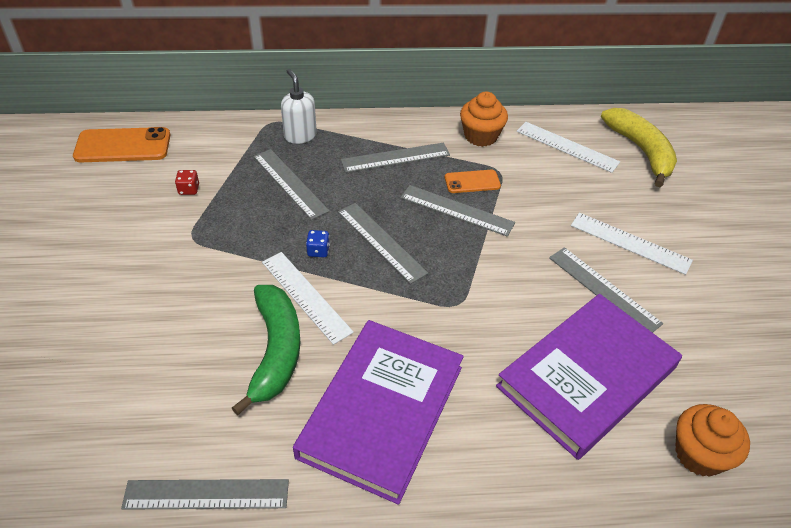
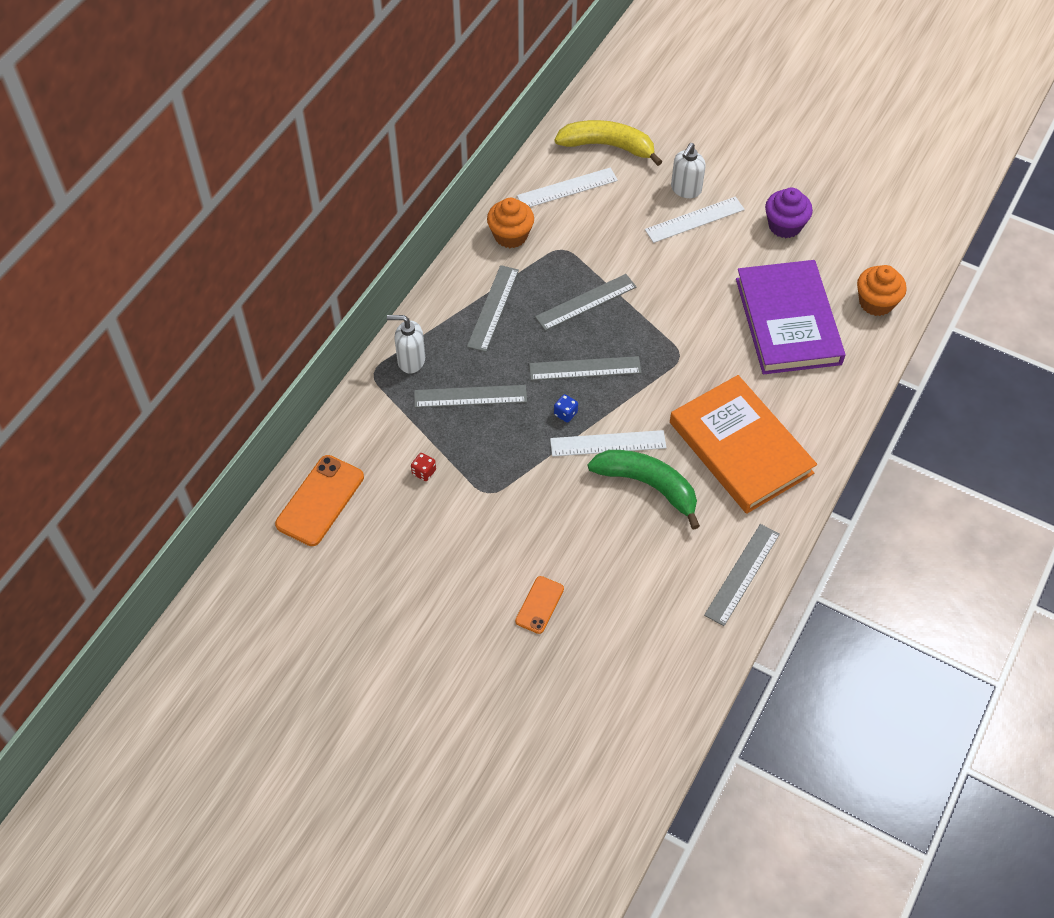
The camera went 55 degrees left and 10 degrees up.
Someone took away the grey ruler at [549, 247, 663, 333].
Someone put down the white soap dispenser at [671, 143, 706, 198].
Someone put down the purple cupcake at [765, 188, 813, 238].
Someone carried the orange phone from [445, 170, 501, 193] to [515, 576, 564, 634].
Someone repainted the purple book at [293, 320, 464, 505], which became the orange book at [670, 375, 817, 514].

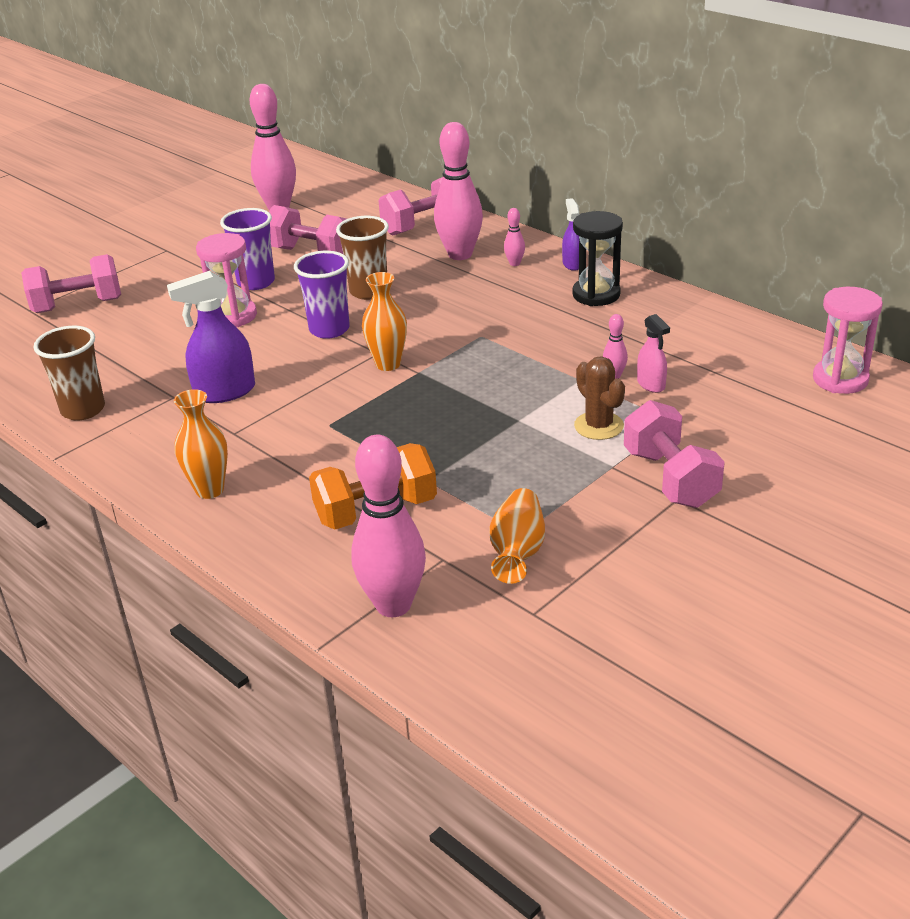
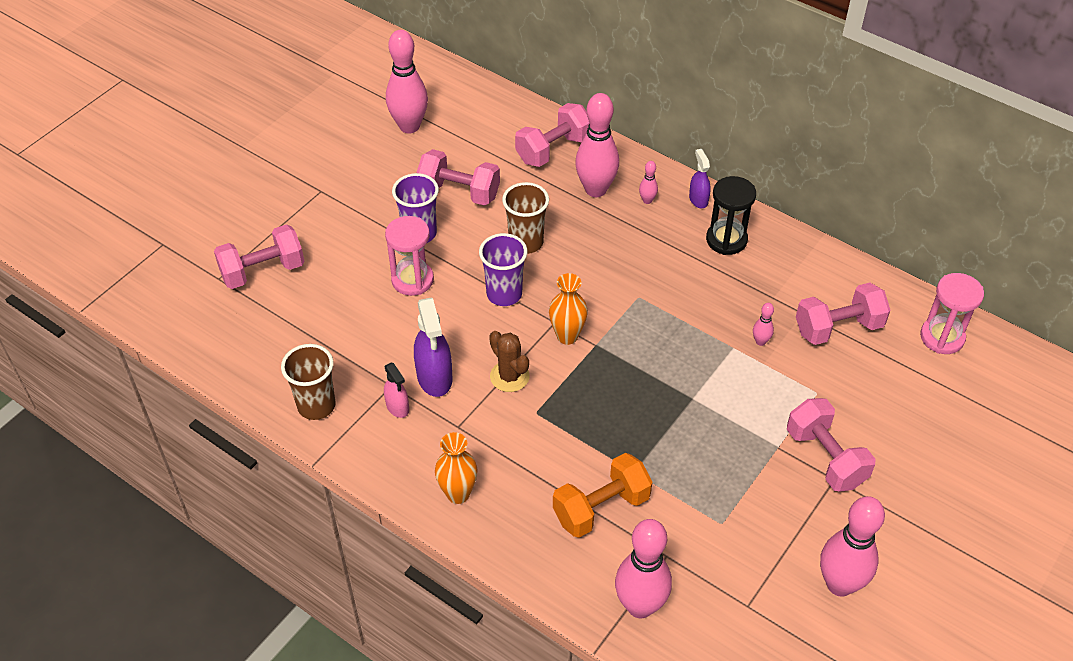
The camera went 10 degrees left and 15 degrees up.
Someone took away the orange vase at [489, 488, 545, 584].
Someone put down the pink dumbbell at [796, 283, 890, 345].
Someone put down the pink bowling pin at [820, 496, 885, 597].
Someone carried the brown cactus from [574, 356, 625, 440] to [489, 331, 530, 392].
Someone carried the pink spray bottle from [637, 314, 670, 393] to [384, 363, 409, 418].
Someone rotated the purple spray bottle at [167, 271, 255, 403] by 75 degrees counterclockwise.

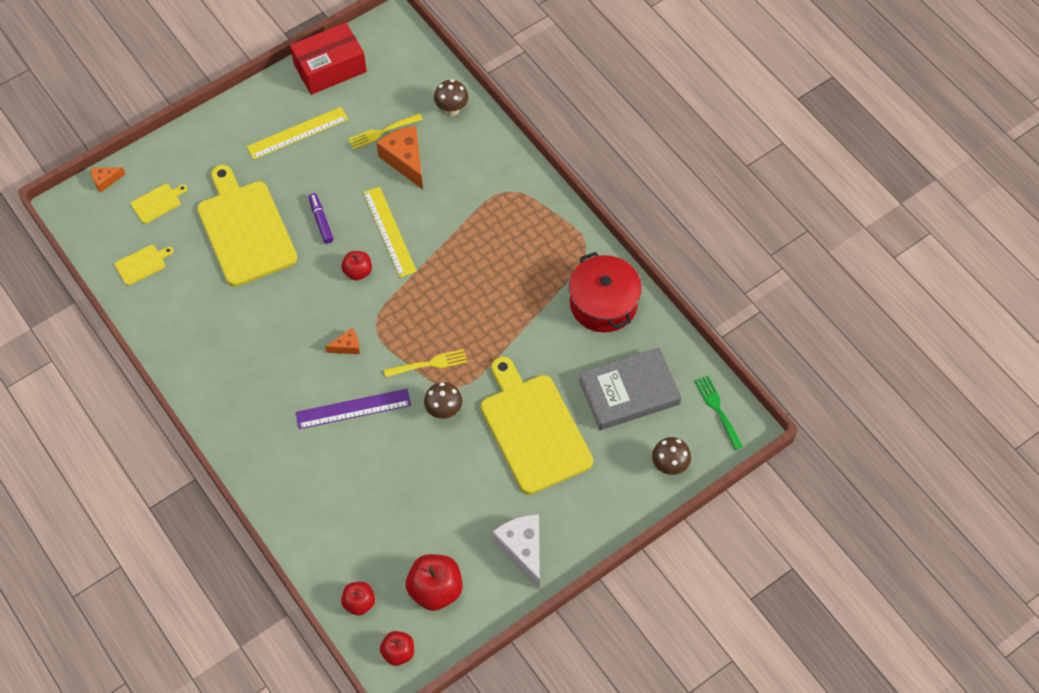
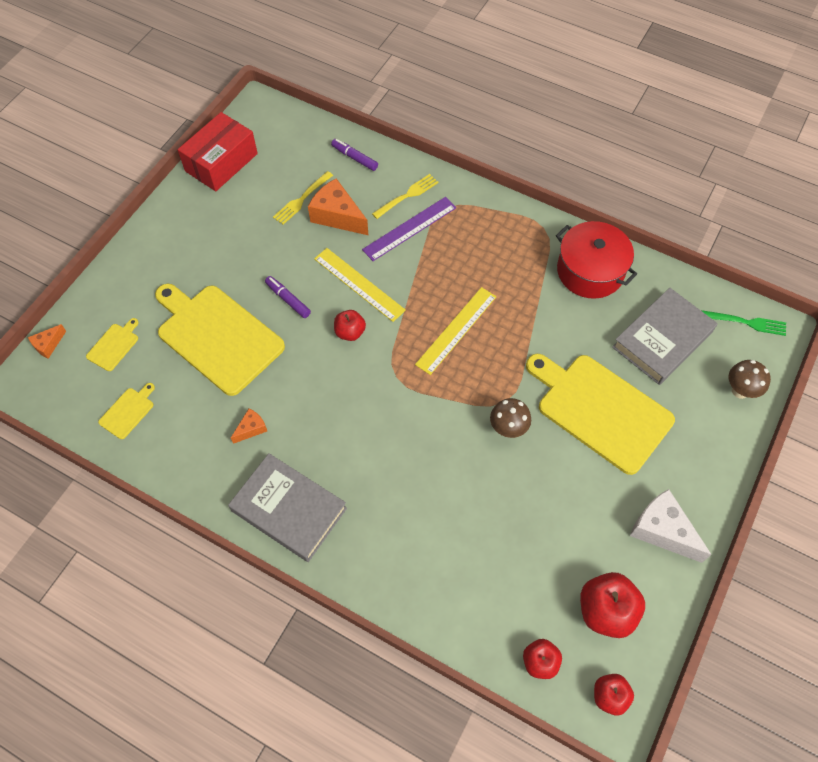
The camera went 25 degrees left and 0 degrees up.
Someone put down the grey book at [228, 453, 347, 562].
Someone carried the yellow ruler from [247, 107, 348, 160] to [415, 287, 497, 375].
Someone carried the purple ruler from [296, 389, 411, 429] to [362, 197, 456, 261].
Someone carried the orange cheese from [325, 328, 360, 354] to [231, 408, 267, 444].
Someone carried the yellow fork from [384, 349, 467, 377] to [372, 174, 438, 219].
Someone swapped the brown mushroom at [434, 79, 469, 116] for the purple marker at [331, 139, 378, 171].
Someone rotated the green fork at [695, 375, 743, 450] by 150 degrees clockwise.

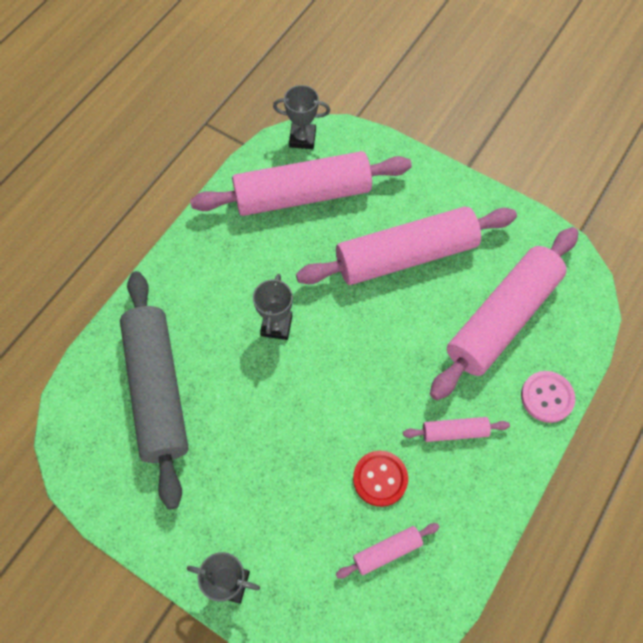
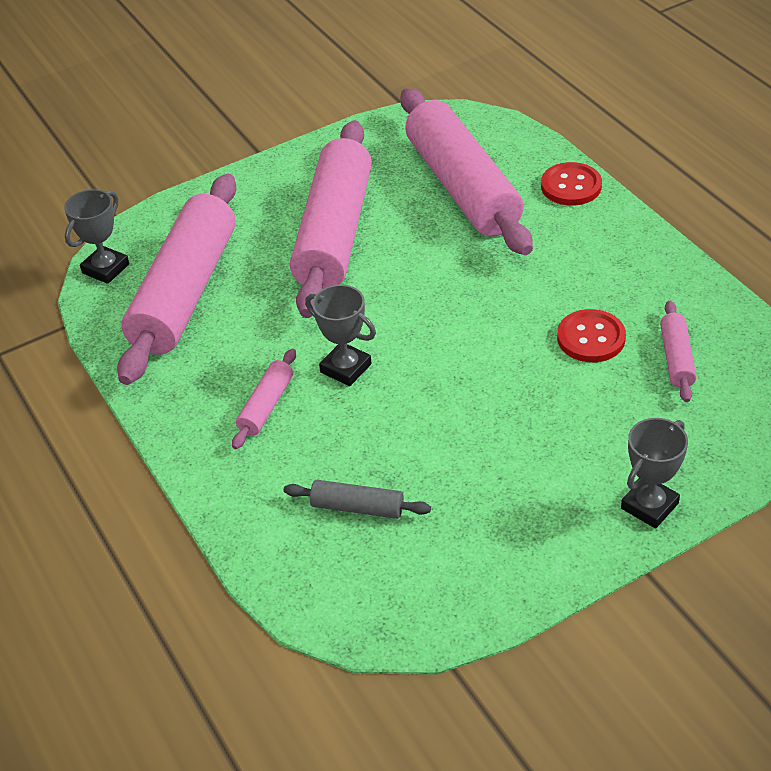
The camera went 60 degrees left and 20 degrees down.
Someone carried the pink rolling pin from [403, 417, 510, 442] to [232, 349, 296, 449].
Someone repainted the pink button at [521, 371, 575, 423], which became the red button at [541, 162, 602, 206].
Someone scaled the grey rolling pin at [120, 271, 189, 509] by 0.42.

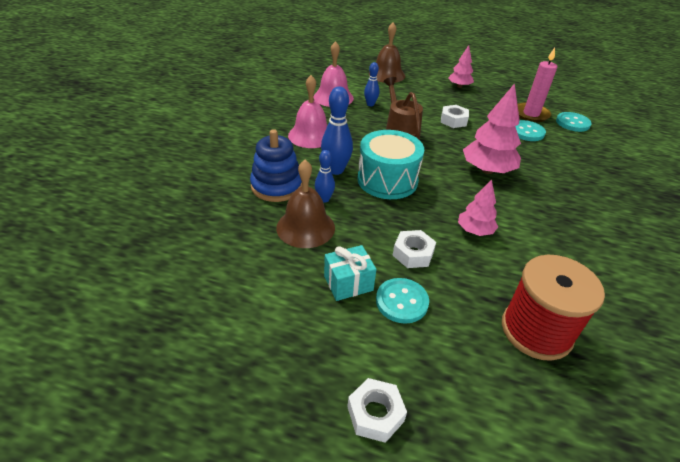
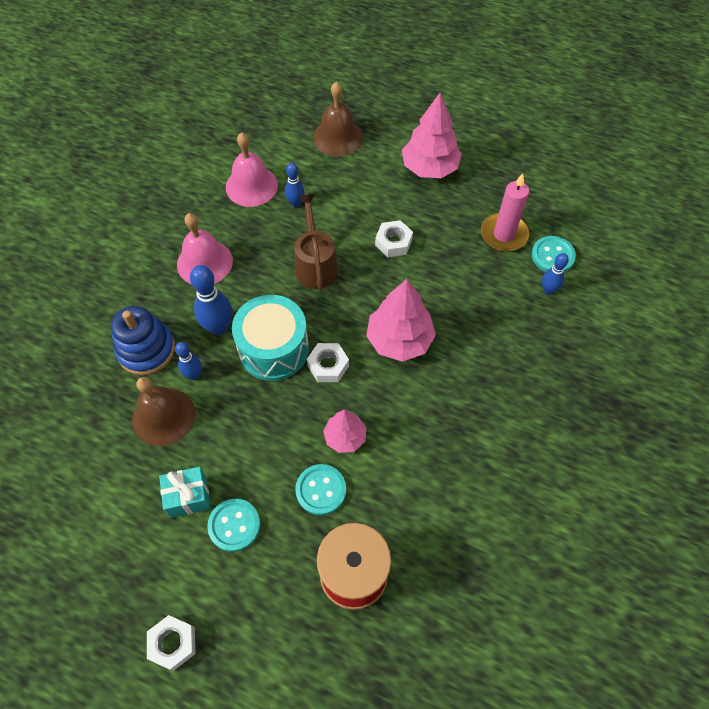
The camera went 10 degrees right and 20 degrees up.
Someone put down the blue bowling pin at [542, 253, 569, 295].
Someone carried the white nut from [393, 230, 436, 268] to [307, 343, 349, 382].
Someone carried the turquoise button from [515, 120, 546, 141] to [295, 464, 346, 515].
Someone scaled the pink tree at [448, 45, 474, 88] by 1.69.

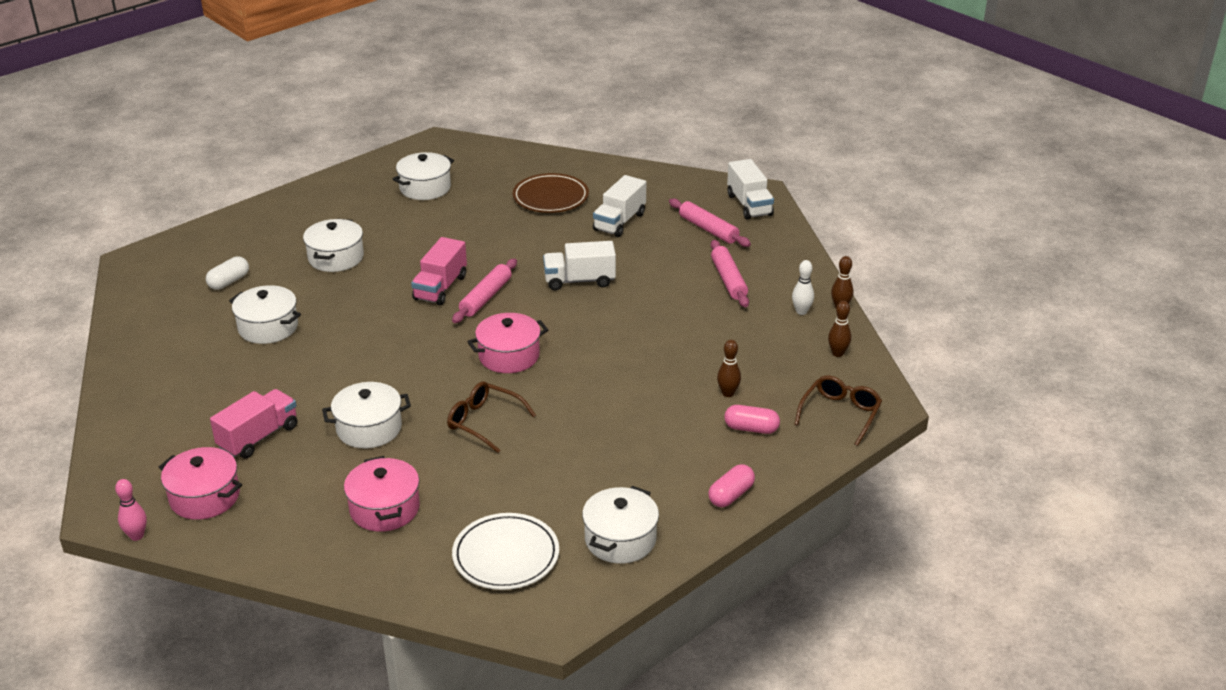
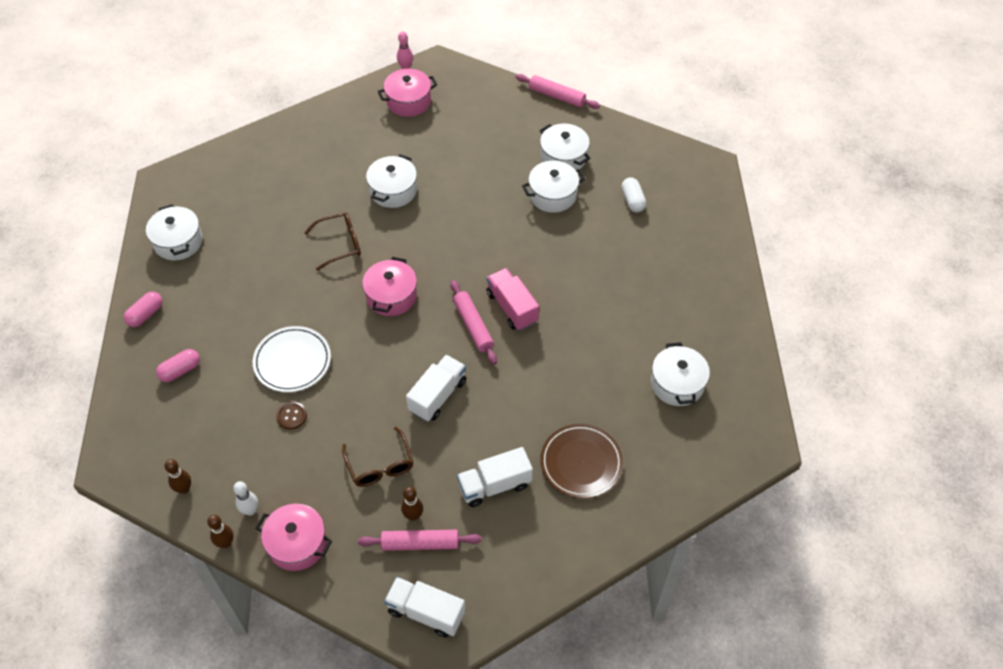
The camera went 130 degrees right and 20 degrees up.
Someone took away the pink truck at [210, 389, 297, 458].
Someone put down the brown button at [276, 401, 307, 430].
Someone carried the white pot from [303, 219, 364, 272] to [539, 124, 590, 170].
Someone carried the pink pot from [344, 456, 420, 532] to [256, 504, 332, 571].
Someone carried the white plate from [452, 513, 559, 590] to [253, 326, 331, 392].
Someone carried the pink rolling pin from [711, 240, 749, 307] to [515, 74, 600, 109].
Someone carried the brown bowling pin from [717, 340, 741, 397] to [401, 487, 423, 521].
Someone carried the brown glasses from [794, 375, 882, 446] to [342, 427, 413, 487].
Someone rotated the white truck at [593, 175, 646, 237] by 90 degrees counterclockwise.
Someone rotated the pink capsule at [708, 464, 755, 507] by 45 degrees clockwise.

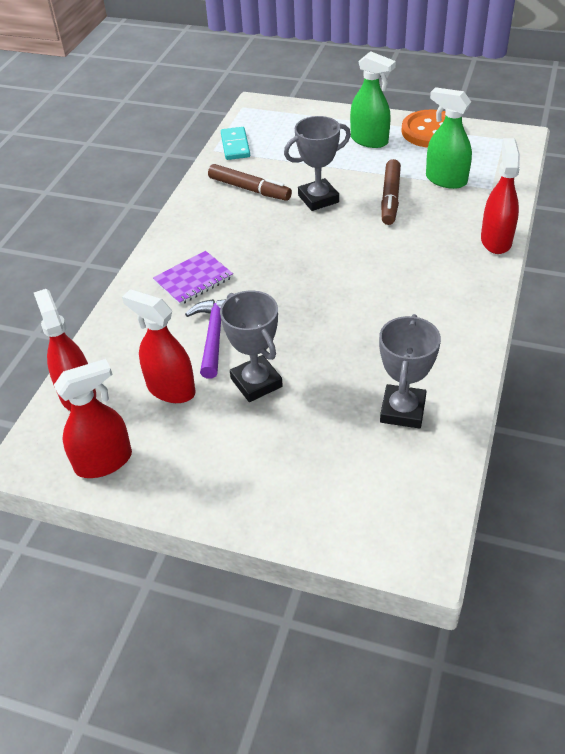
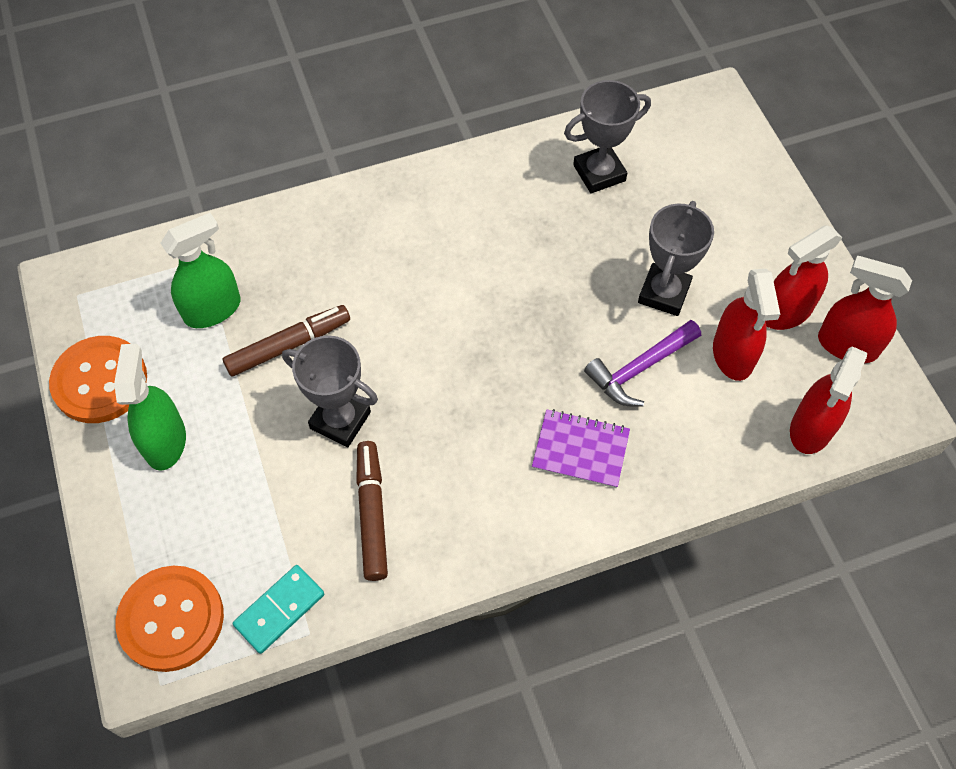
The camera went 130 degrees left and 15 degrees up.
Someone put down the orange button at [116, 566, 224, 672].
Someone carried the red spray bottle from [481, 138, 520, 254] to [766, 225, 842, 330].
Someone rotated the green spray bottle at [426, 87, 472, 189] by 120 degrees counterclockwise.

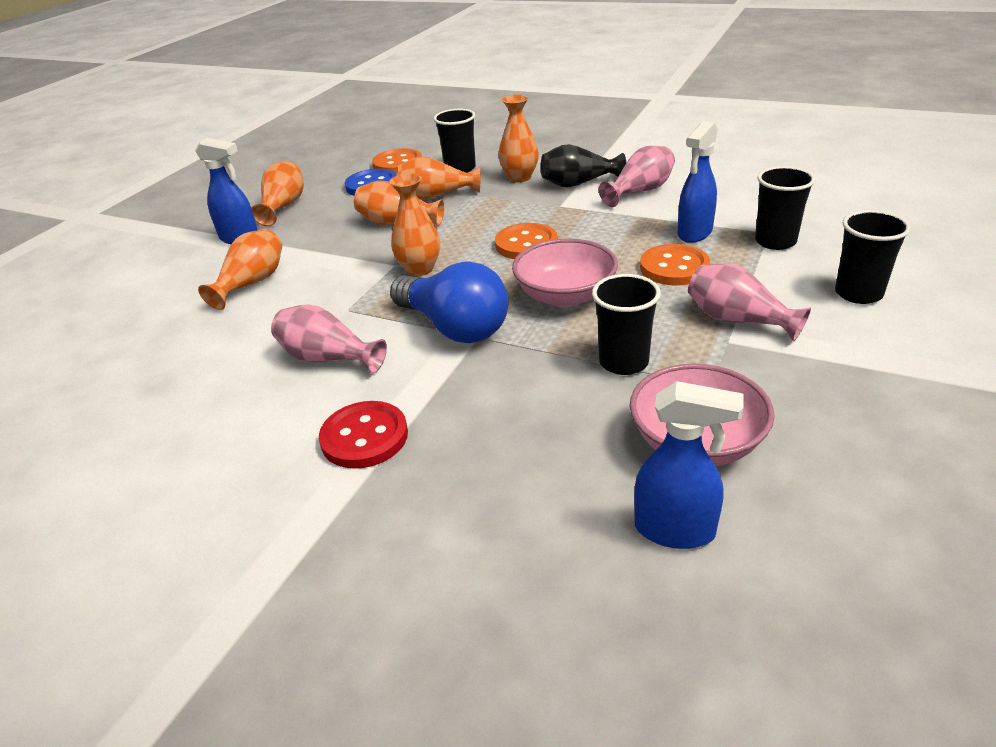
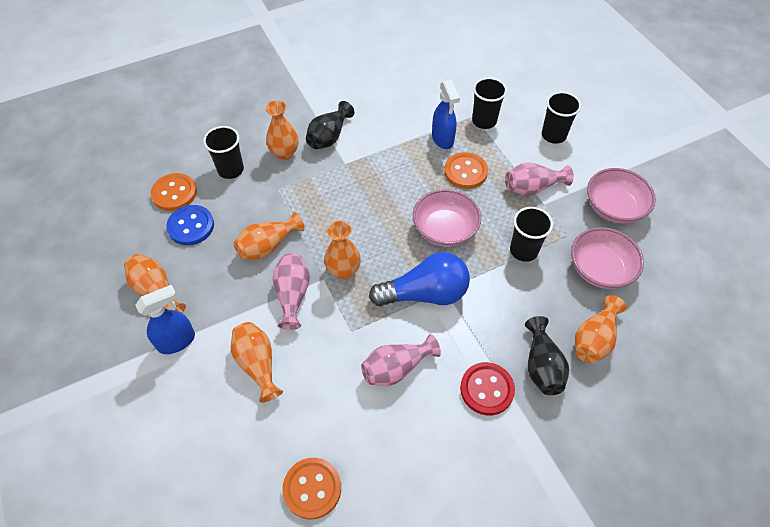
The camera went 55 degrees left and 20 degrees up.
Someone took away the blue spray bottle at [634, 381, 744, 549].
Someone put down the black vase at [525, 316, 569, 395].
Someone put down the pink bowl at [587, 168, 656, 224].
Someone carried the orange vase from [398, 157, 481, 199] to [575, 295, 627, 363].
Someone carried the orange button from [495, 223, 558, 259] to [282, 458, 341, 520].
Someone carried the pink vase from [599, 146, 675, 207] to [273, 253, 310, 330].

